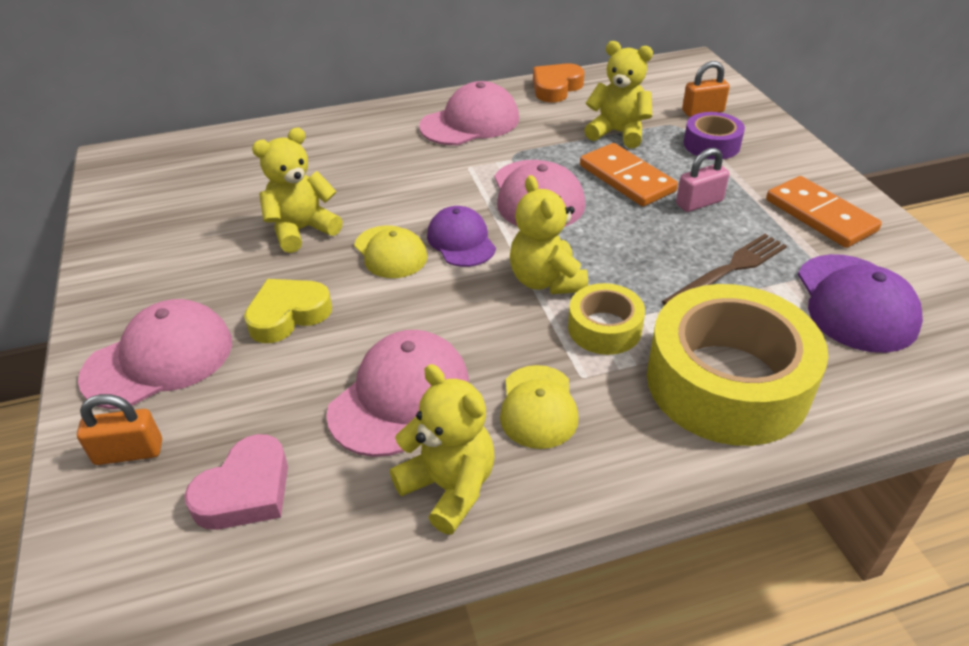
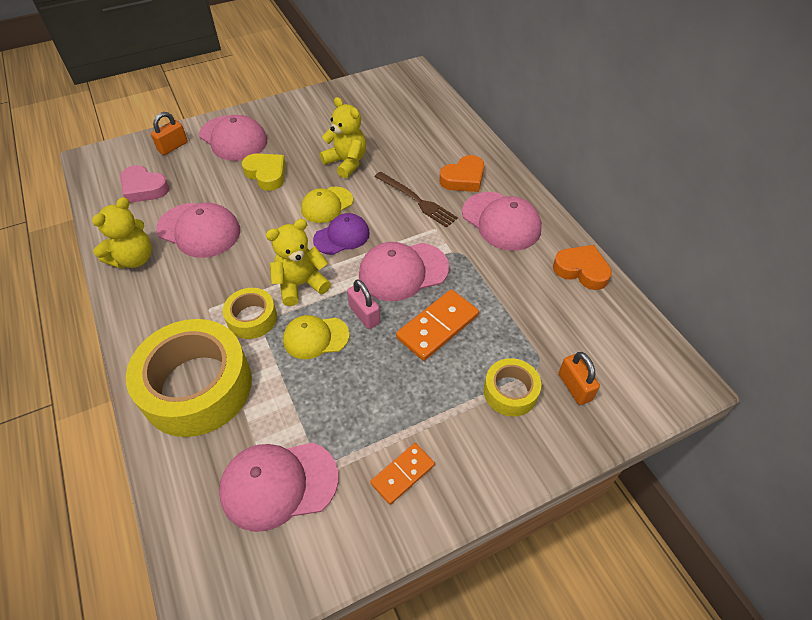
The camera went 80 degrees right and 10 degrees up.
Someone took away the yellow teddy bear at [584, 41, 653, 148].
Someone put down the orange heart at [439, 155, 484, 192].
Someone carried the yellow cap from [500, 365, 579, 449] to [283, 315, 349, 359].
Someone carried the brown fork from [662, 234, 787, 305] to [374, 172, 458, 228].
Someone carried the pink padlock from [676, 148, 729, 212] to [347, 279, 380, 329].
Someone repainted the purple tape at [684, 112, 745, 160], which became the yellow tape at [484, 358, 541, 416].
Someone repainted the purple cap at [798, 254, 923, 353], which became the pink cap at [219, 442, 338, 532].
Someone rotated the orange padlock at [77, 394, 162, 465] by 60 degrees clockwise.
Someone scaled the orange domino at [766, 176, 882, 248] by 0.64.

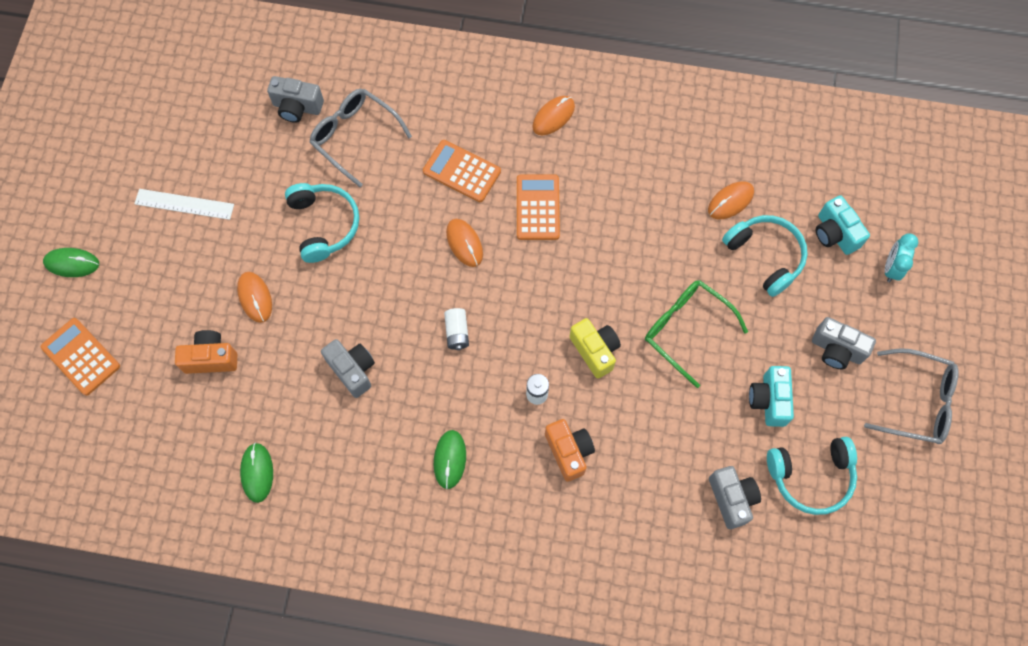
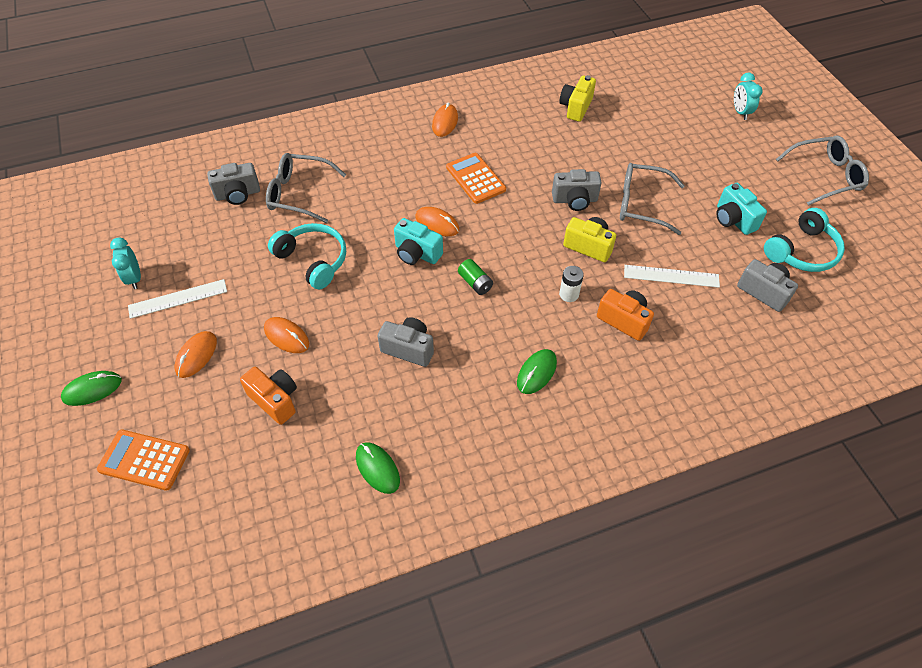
The camera went 30 degrees left and 15 degrees down.
Someone took away the orange calculator at [423, 140, 501, 202].
Someone took away the turquoise headphones at [722, 215, 808, 297].
Someone put down the turquoise clock at [110, 237, 141, 289].
Someone put down the yellow camera at [559, 75, 596, 122].
Someone put down the white ruler at [624, 265, 720, 288].
Someone carried the orange mouse from [708, 181, 754, 219] to [175, 331, 217, 378].
Someone carried the grey camera from [812, 317, 876, 369] to [552, 169, 602, 211].
Someone carried the turquoise camera from [816, 195, 870, 255] to [394, 218, 443, 265].
Someone repainted the white battery at [444, 308, 469, 350], which became the green battery at [458, 259, 493, 295].
Someone repainted the green glasses at [645, 280, 748, 388], which became the grey glasses at [620, 163, 685, 235].
Someone rotated the orange camera at [175, 330, 237, 374] by 75 degrees clockwise.
Someone rotated the green mouse at [434, 430, 466, 489] by 60 degrees clockwise.

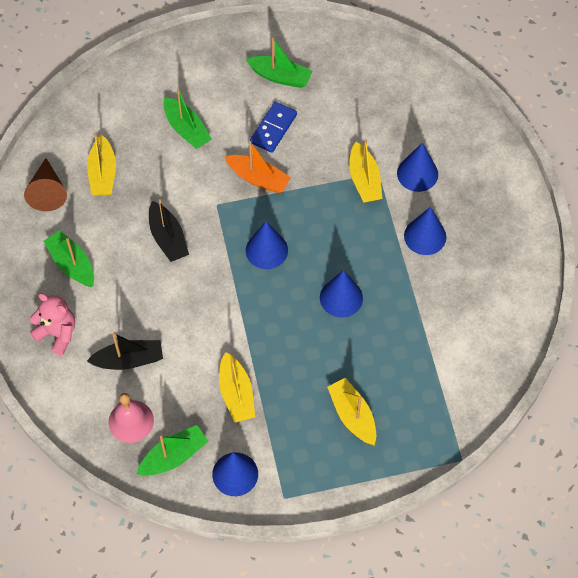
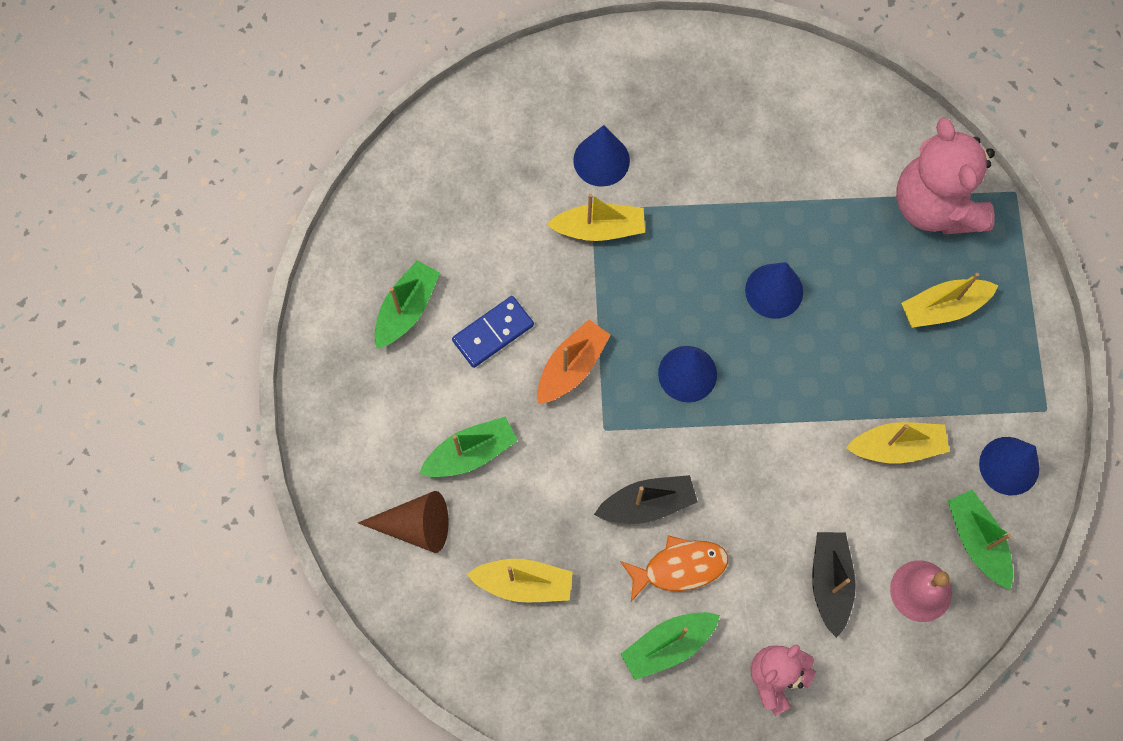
The camera went 80 degrees left and 10 degrees up.
Someone took away the blue cone at [404, 207, 446, 255].
Someone put down the orange fish at [620, 535, 728, 602].
Someone put down the pink teddy bear at [896, 117, 995, 234].
Someone carried the brown cone from [24, 158, 67, 211] to [358, 491, 448, 553].
Someone rotated the blue domino at [250, 102, 297, 153] by 75 degrees counterclockwise.

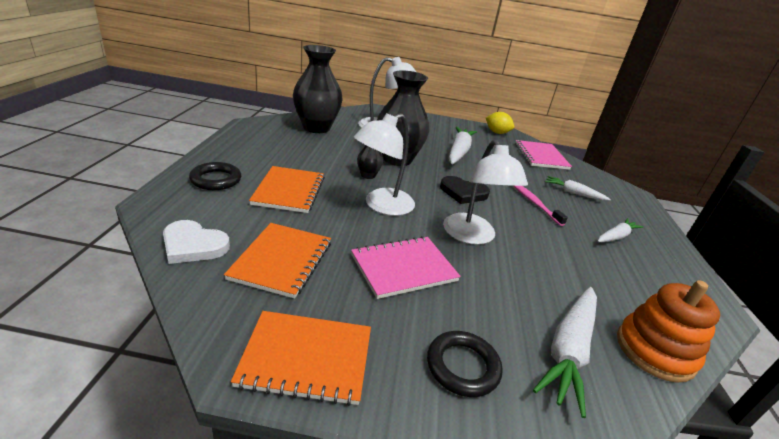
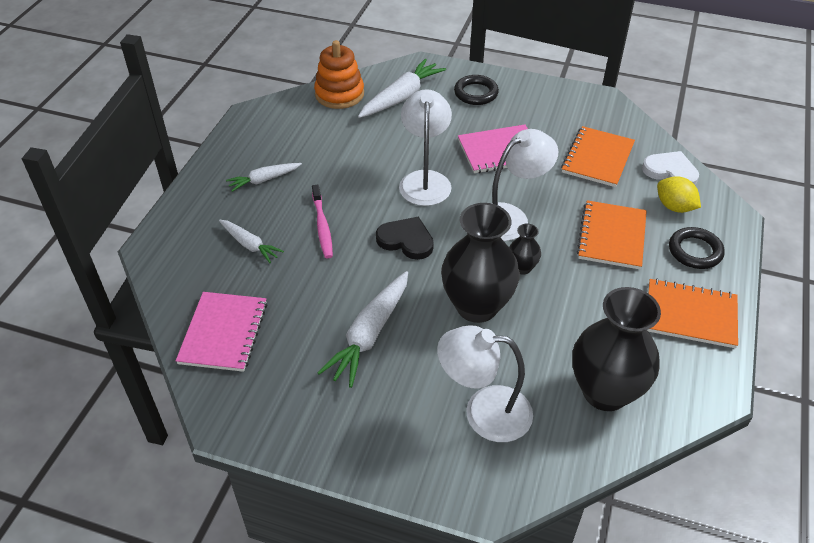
The camera went 165 degrees left and 15 degrees up.
Someone carried the orange notebook from [231, 311, 371, 406] to [647, 278, 738, 348].
Someone carried the yellow lemon from [486, 112, 514, 134] to [657, 176, 701, 213].

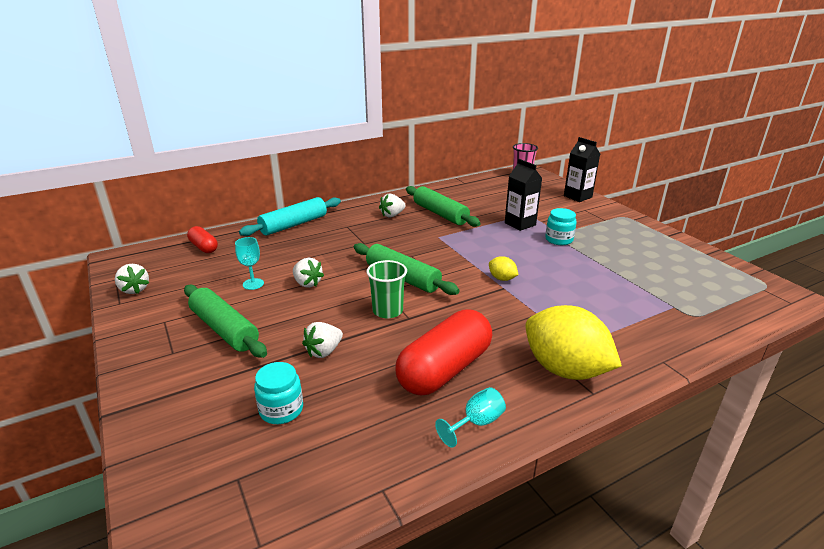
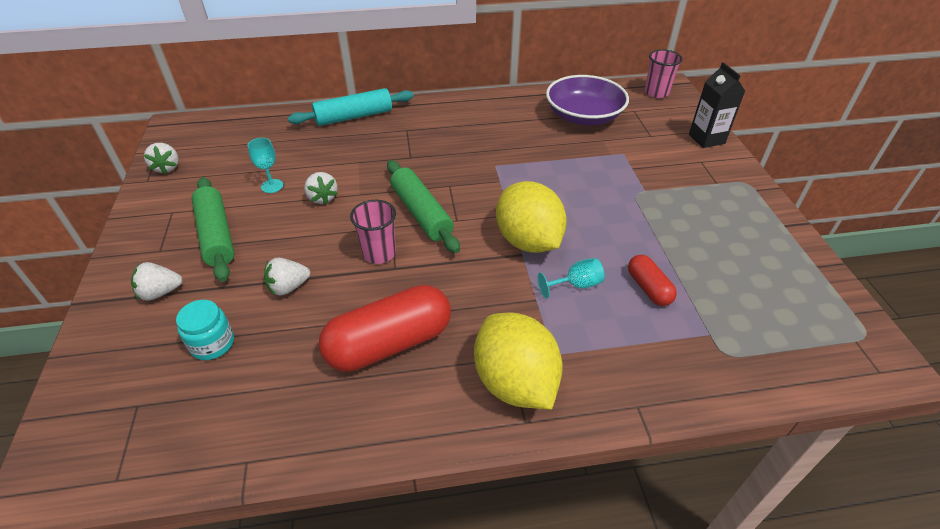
The camera went 20 degrees right and 15 degrees up.
Someone took away the green rolling pin at [406, 186, 481, 227].
Someone took away the black carton at [505, 159, 542, 231].
Someone took away the turquoise jar at [545, 208, 577, 245].
Someone put down the purple bowl at [546, 75, 629, 125].
Someone carried the red capsule from [187, 226, 218, 253] to [628, 255, 677, 306].
Someone carried the white strawberry from [379, 193, 406, 218] to [131, 262, 183, 301].
Someone carried the turquoise goblet from [435, 387, 506, 448] to [538, 258, 605, 299].
Someone repainted the green cup at [366, 260, 407, 318], which became the pink cup at [350, 200, 396, 264].
Someone scaled the yellow lemon at [489, 256, 518, 281] by 2.28.

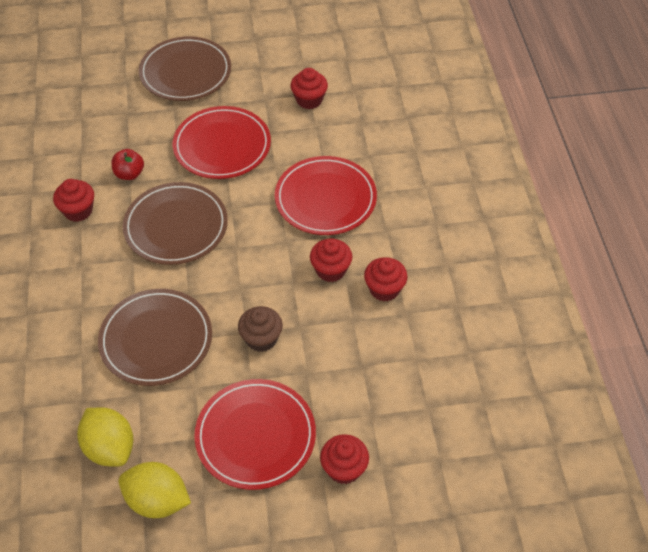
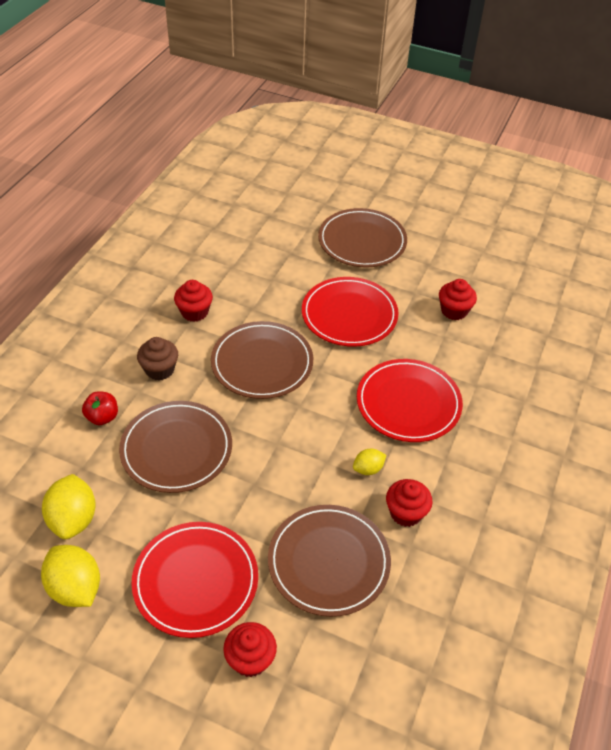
The camera went 30 degrees right and 5 degrees down.
Someone put down the brown plate at [268, 505, 391, 617].
Someone carried the red apple from [111, 149, 144, 180] to [82, 392, 118, 425].
Someone carried the brown cupcake from [238, 306, 283, 352] to [137, 337, 178, 380].
Someone swapped the red cupcake at [310, 238, 352, 282] for the yellow lemon at [353, 449, 386, 475].

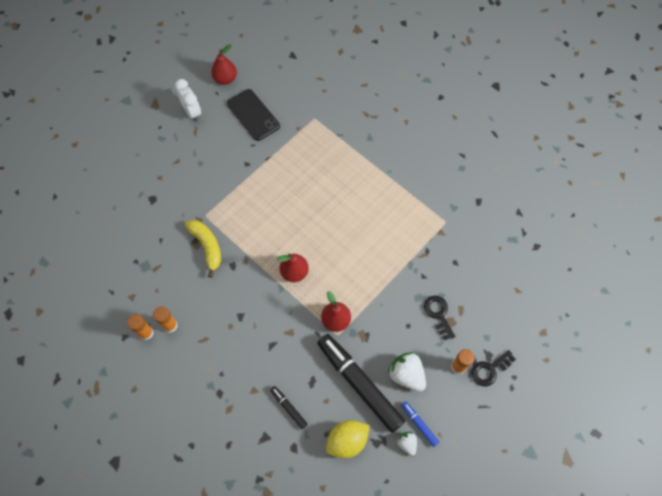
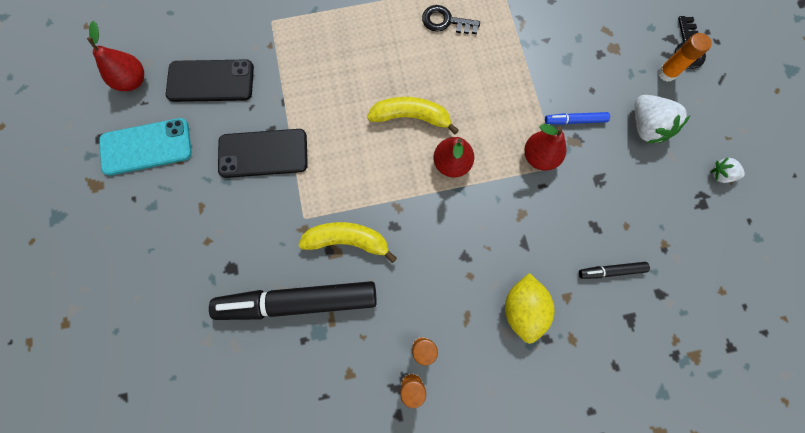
The camera went 55 degrees left and 10 degrees up.
Someone put down the black phone at [218, 129, 308, 178].
Someone put down the yellow banana at [367, 97, 459, 134].
Someone carried the black marker from [317, 334, 405, 433] to [209, 281, 377, 320].
Someone carried the yellow lemon from [326, 420, 370, 458] to [505, 273, 555, 344].
Someone carried the blue marker from [401, 401, 439, 447] to [545, 112, 610, 125].
Someone carried the black key from [424, 296, 455, 340] to [422, 5, 480, 34].
Someone swapped the white clock at [175, 79, 201, 121] for the turquoise phone at [99, 118, 192, 176].
Someone rotated the white strawberry at [388, 352, 426, 392] by 105 degrees counterclockwise.

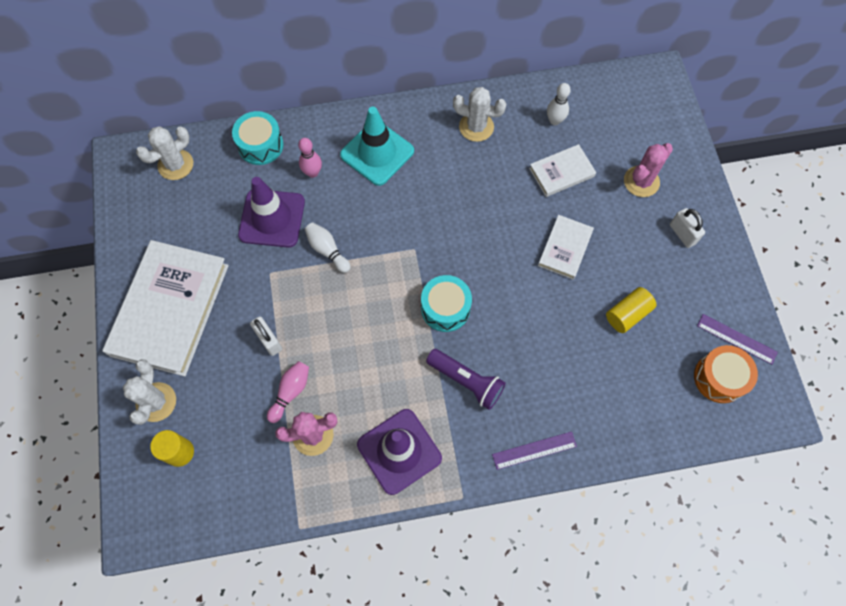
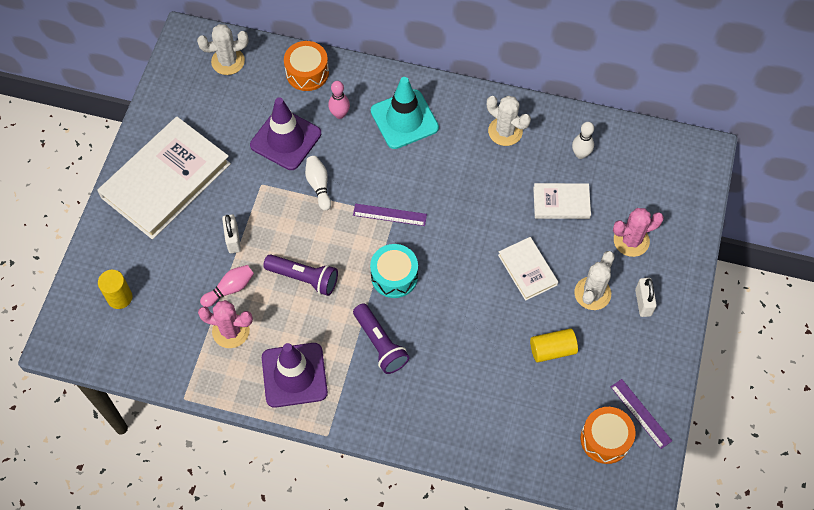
The camera went 25 degrees right and 5 degrees down.
Someone put down the purple flashlight at [263, 254, 338, 296].
Someone carried the white cactus from [123, 359, 176, 425] to [574, 251, 615, 310].
Someone carried the purple ruler from [492, 432, 577, 470] to [353, 203, 427, 226].
Someone repainted the turquoise drum at [232, 111, 283, 165], which became the orange drum at [284, 41, 329, 91].
Someone rotated the white book at [538, 215, 594, 280] by 75 degrees counterclockwise.

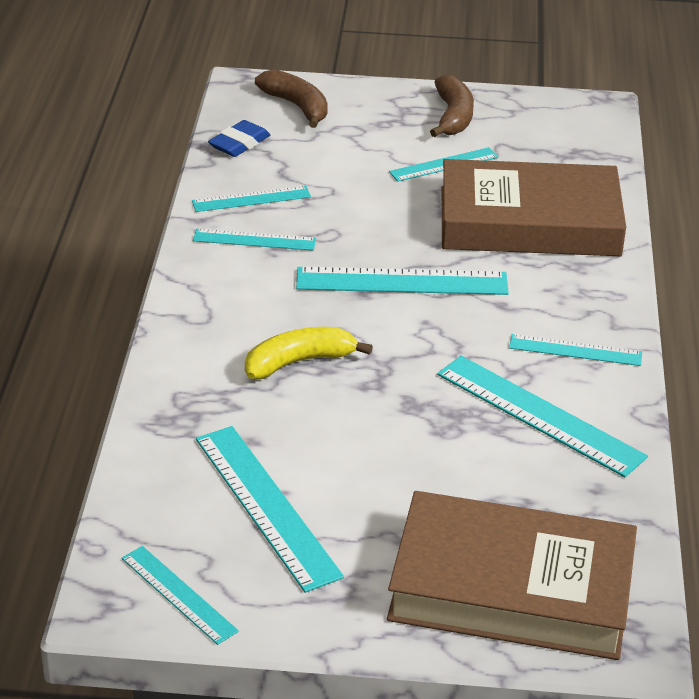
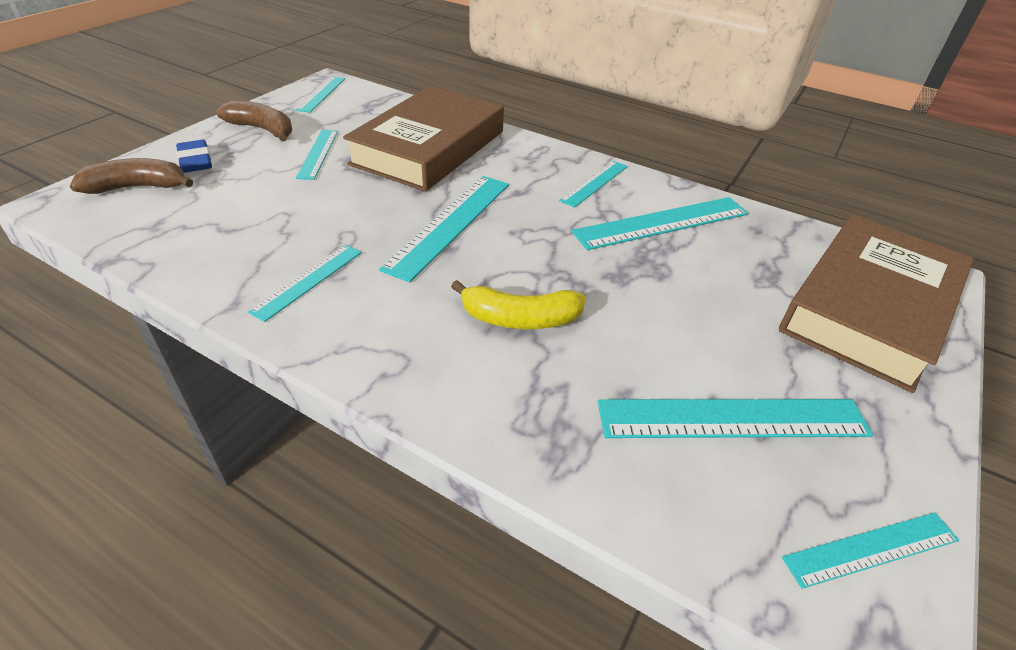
The camera went 65 degrees left and 5 degrees up.
Someone carried the turquoise ruler from [192, 186, 311, 212] to [296, 76, 345, 113].
Someone carried the blue eraser from [208, 120, 270, 157] to [176, 140, 212, 173].
Someone rotated the yellow banana at [245, 327, 373, 379] by 90 degrees counterclockwise.

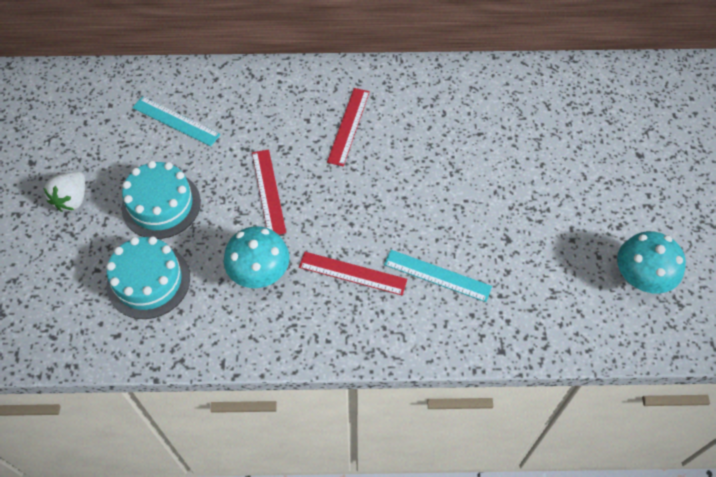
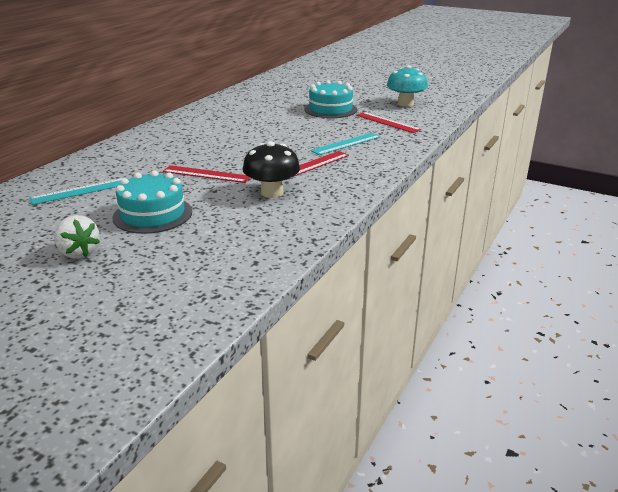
The camera went 60 degrees left and 30 degrees down.
Someone carried the turquoise cake from [106, 236, 190, 319] to [304, 80, 357, 118].
Someone carried the red ruler from [327, 88, 370, 166] to [356, 112, 421, 133].
Someone repainted the turquoise mushroom at [224, 226, 290, 288], which became the black mushroom at [243, 141, 300, 198].

